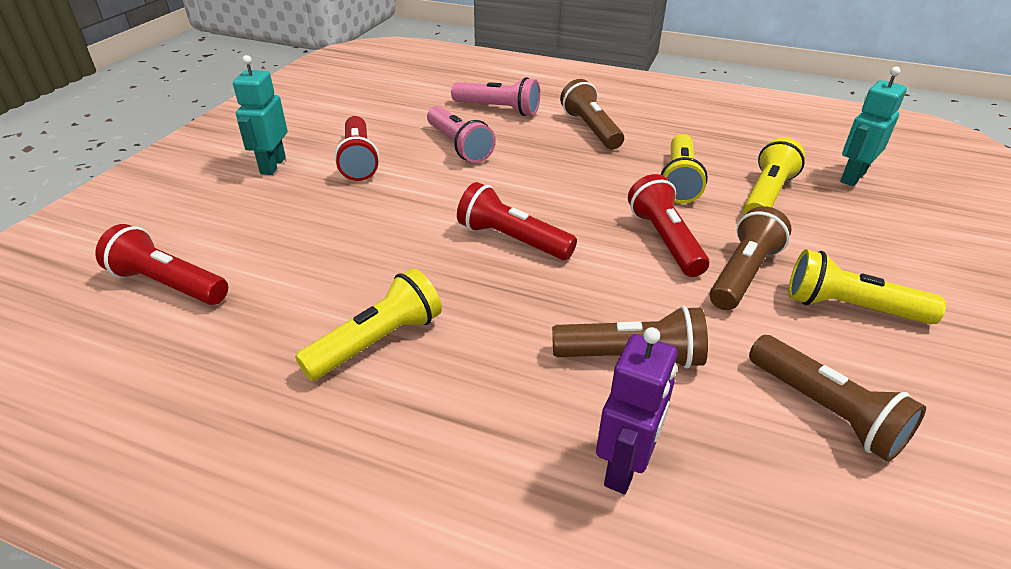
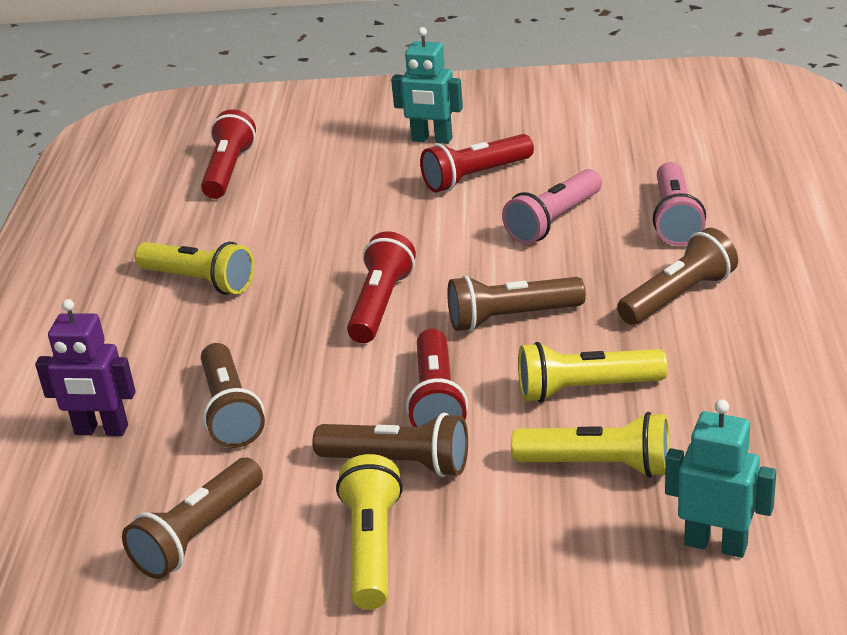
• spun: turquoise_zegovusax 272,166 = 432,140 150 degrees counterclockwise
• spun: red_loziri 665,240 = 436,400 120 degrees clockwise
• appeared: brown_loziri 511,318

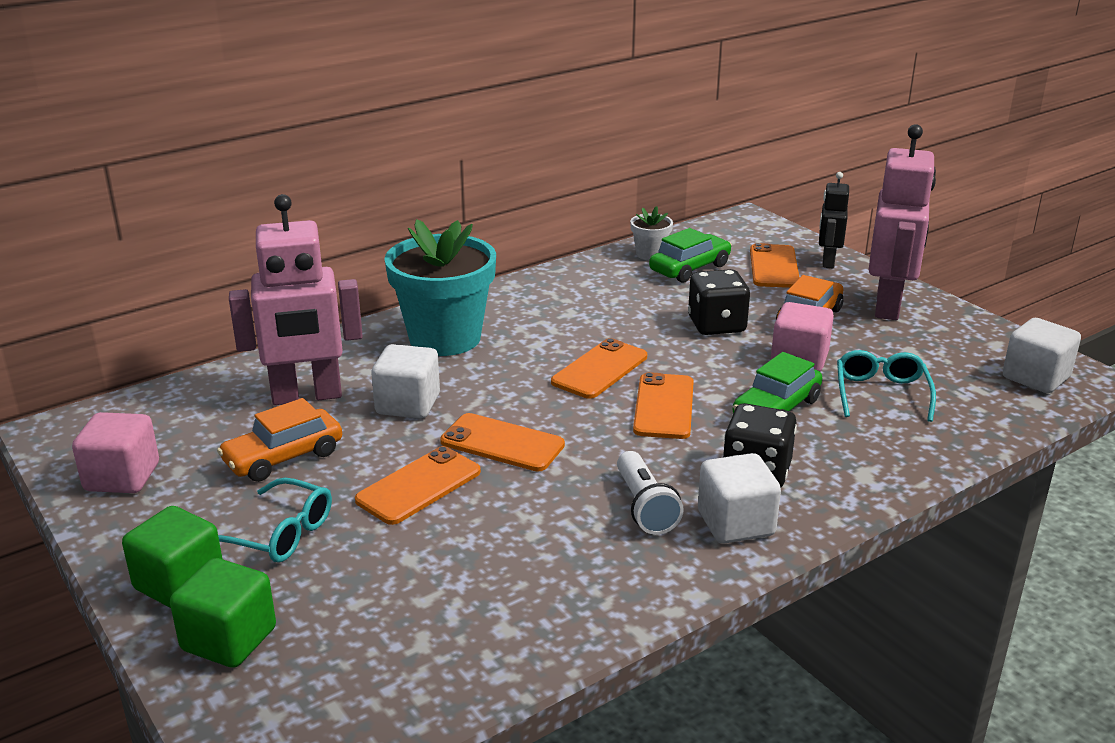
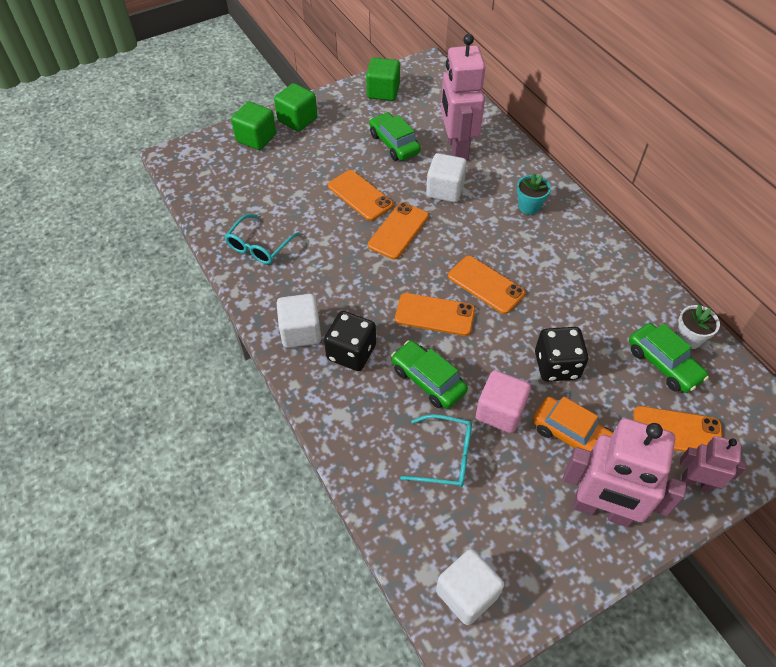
• relocated: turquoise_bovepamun 280,534 to 259,246
• colour: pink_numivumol 122,477 to green_numivumol 383,92
• colour: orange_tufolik 283,457 to green_tufolik 394,144
• size: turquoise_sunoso 445,338 = 529,206 x0.45
• colour: black_zegovusax 827,262 to pink_zegovusax 696,482
• missing: white_loziri 644,507

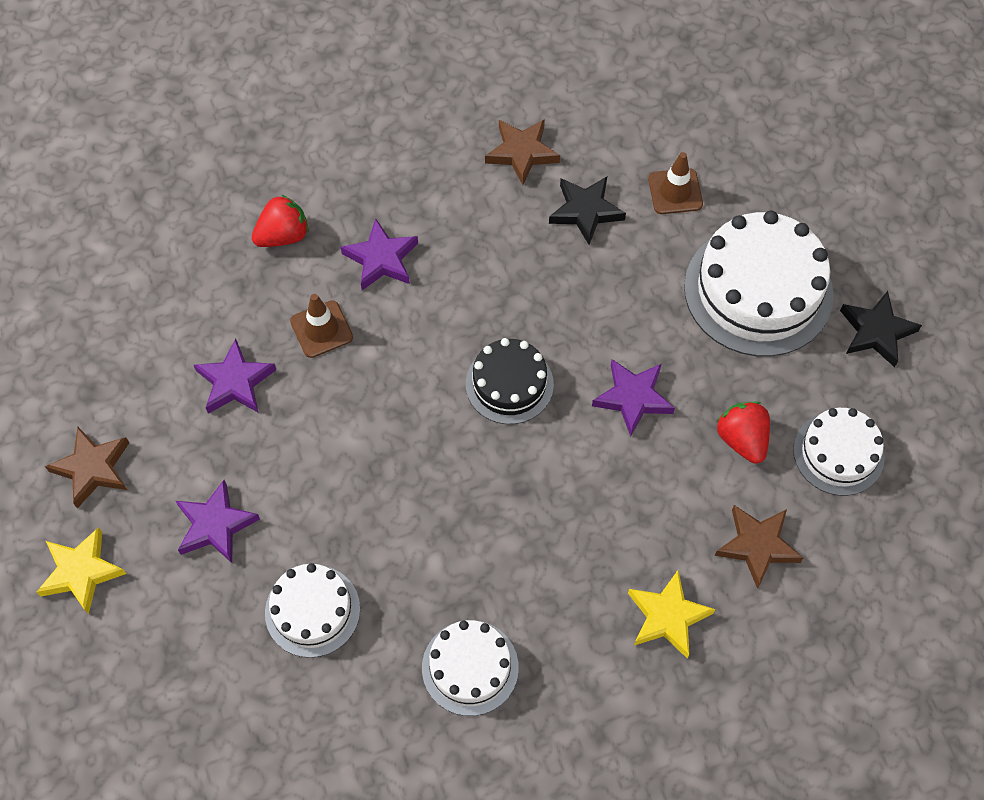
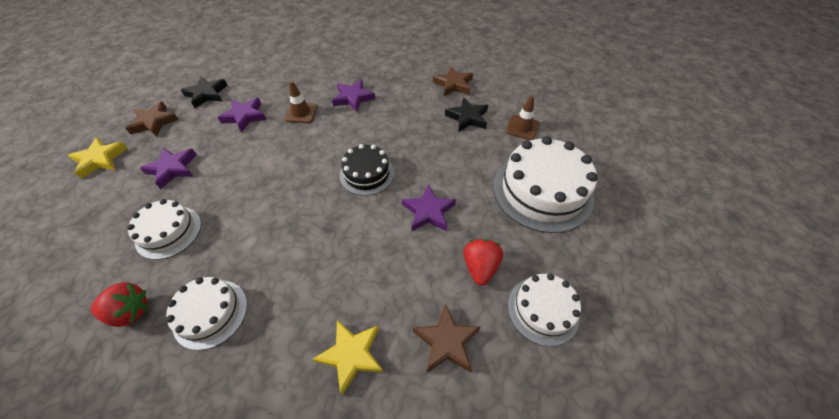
• relocated: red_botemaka 283,236 to 130,312
• relocated: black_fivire 876,331 to 207,94

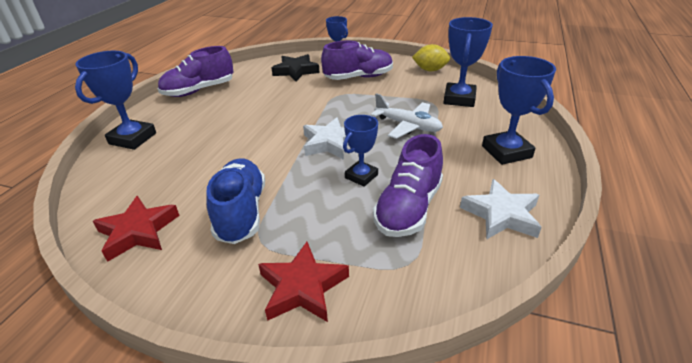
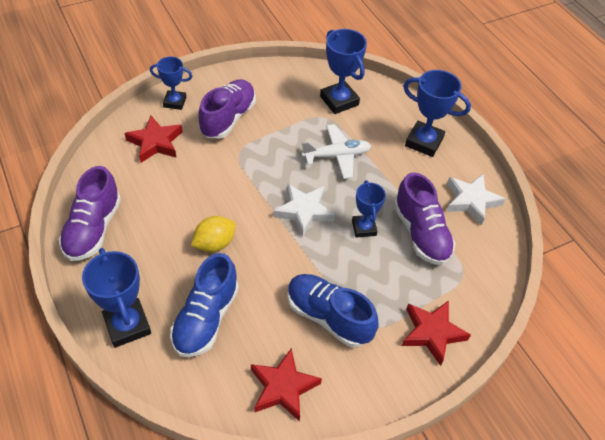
• colour: black_fivire 296,71 to red_fivire 155,142
• appeared: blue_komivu 206,318
• relocated: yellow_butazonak 430,70 to 214,244

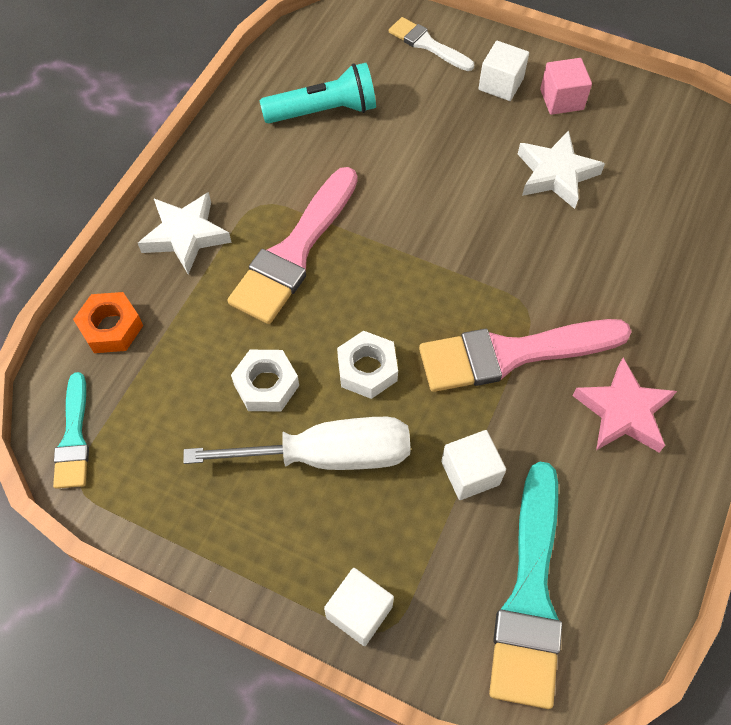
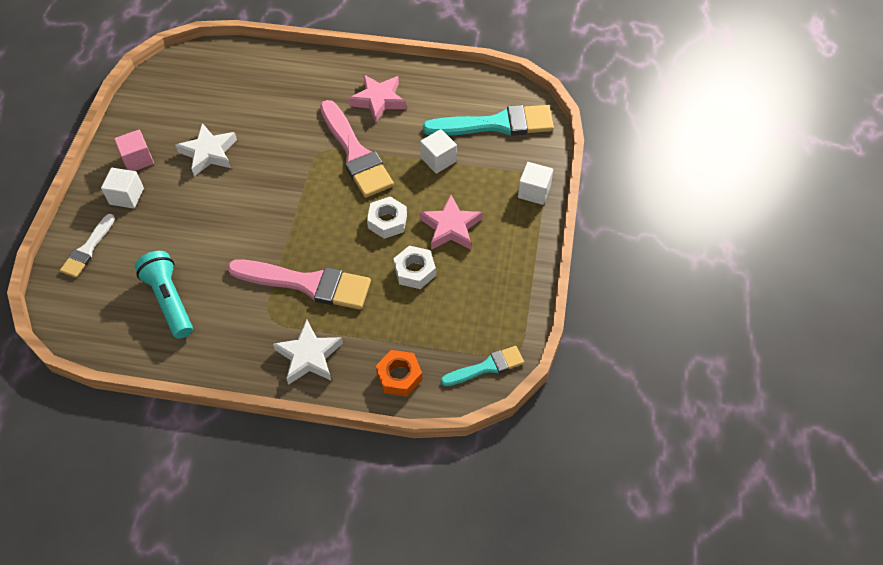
• exchanged: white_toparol 328,455 to pink_fivire 451,227

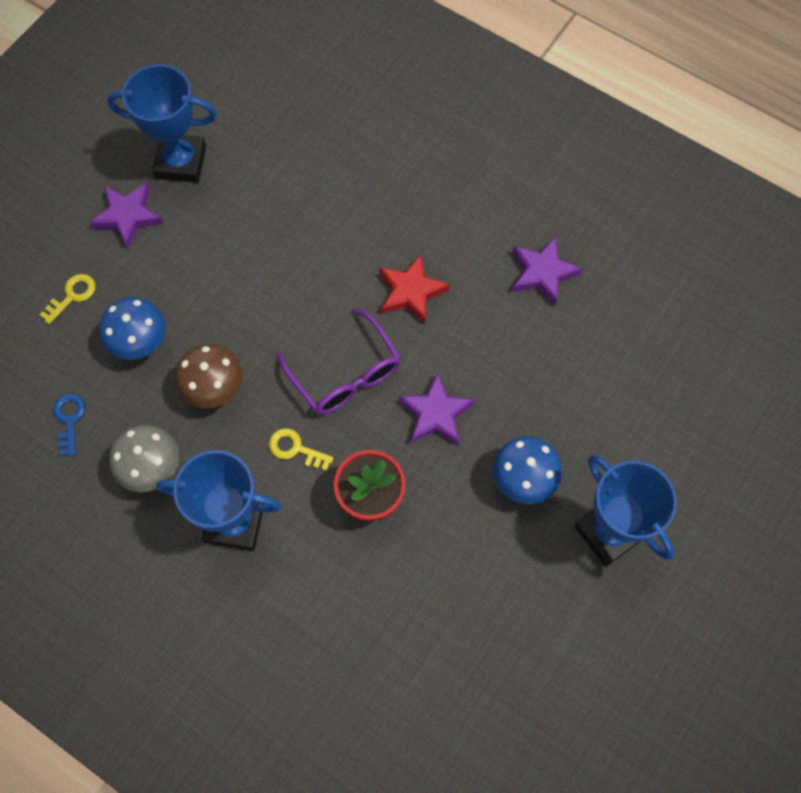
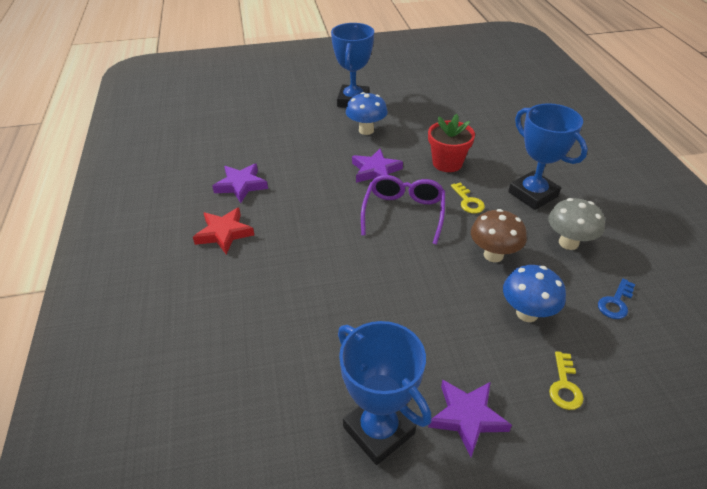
• relocated: red_fivire 411,292 to 224,233
• spun: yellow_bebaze 72,296 = 564,386 75 degrees counterclockwise

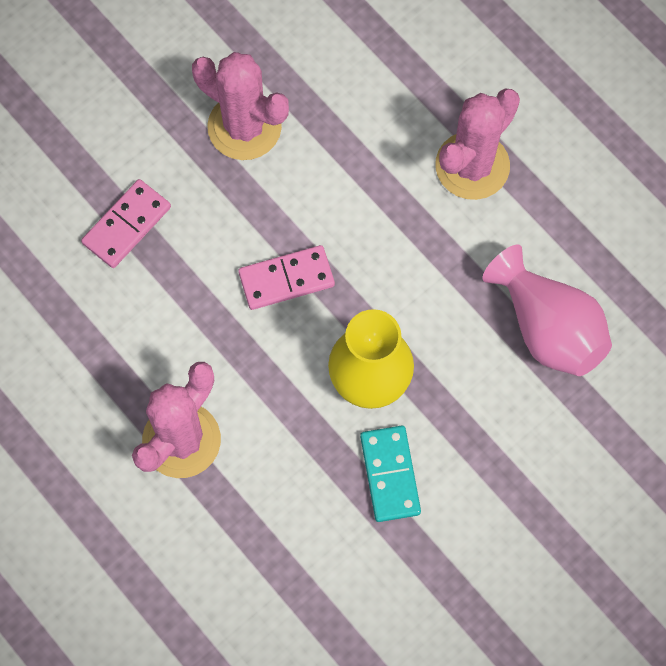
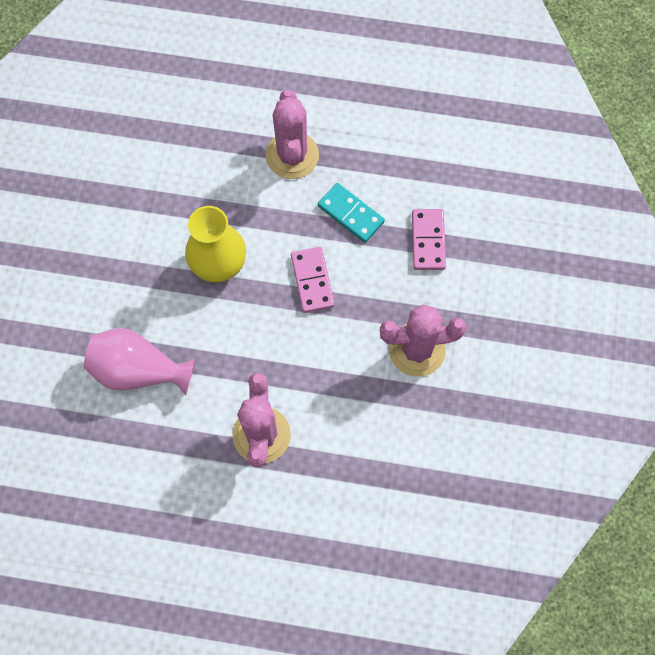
• spun: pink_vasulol 286,279 = 312,281 45 degrees counterclockwise
• relocated: turquoise_vasulol 390,474 to 350,214

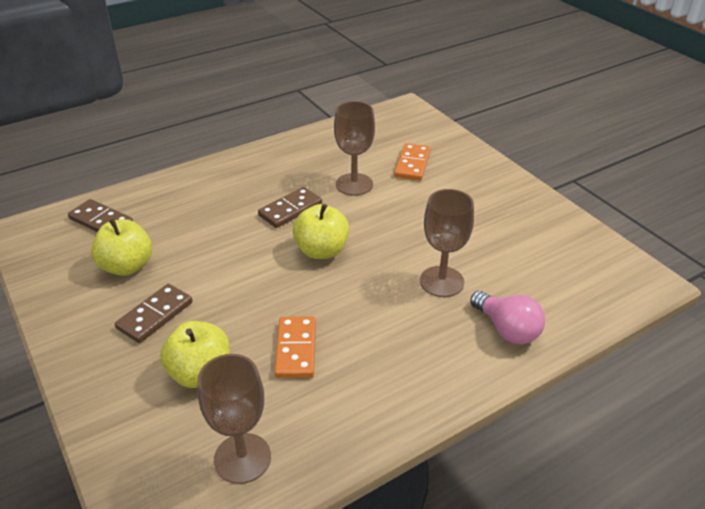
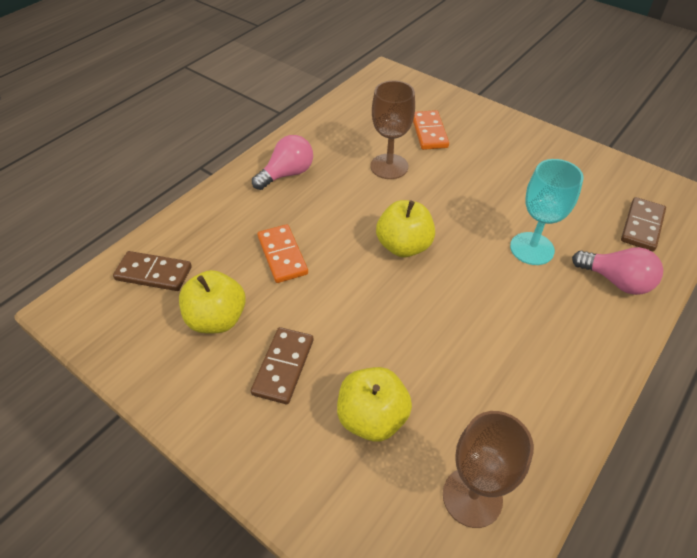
• appeared: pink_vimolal 287,174
• relocated: orange_vasulol 296,349 to 282,255
• colour: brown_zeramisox 441,281 to turquoise_zeramisox 532,248
• relocated: brown_vasulol 290,210 to 642,226

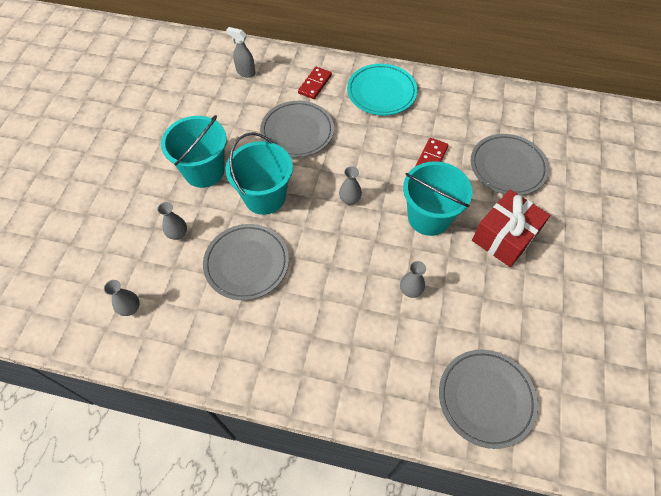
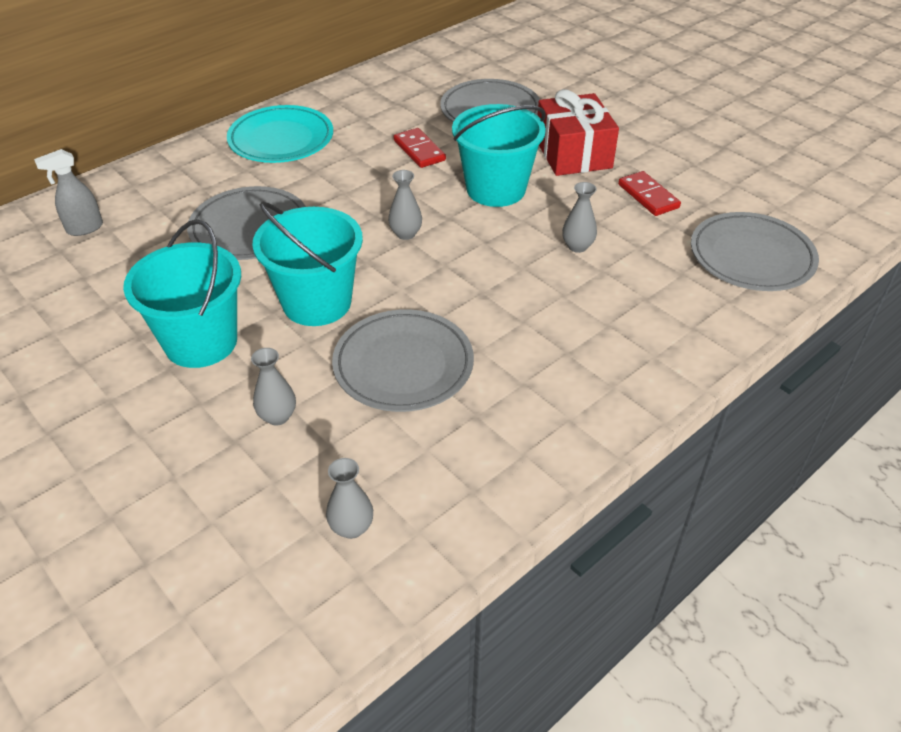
• relocated: red_vasulol 315,84 to 648,196

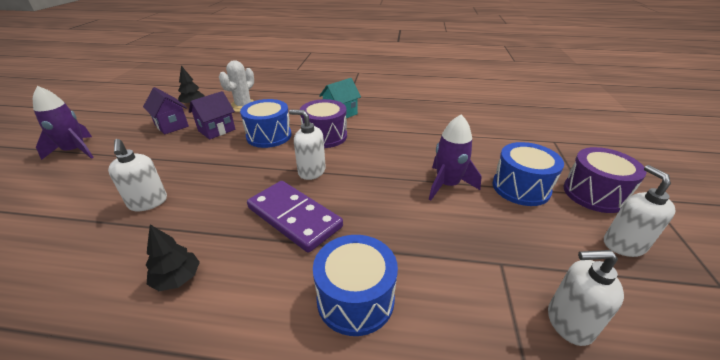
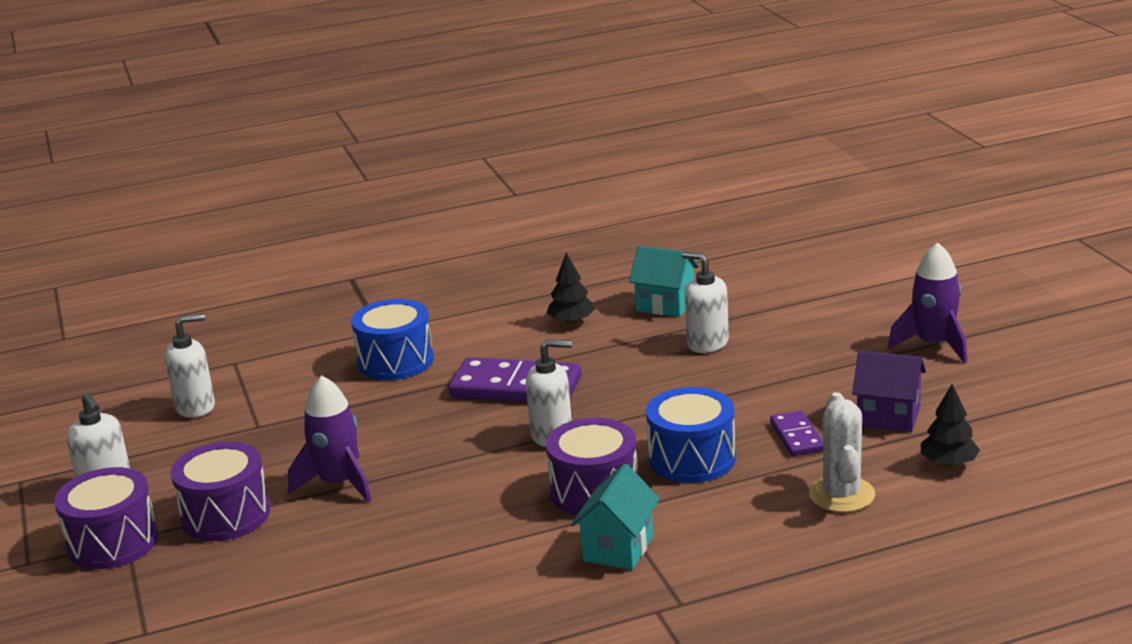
• colour: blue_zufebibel 521,188 to purple_zufebibel 225,515
• appeared: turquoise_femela 665,305
• exchanged: purple_femela 216,130 to purple_vasulol 796,437

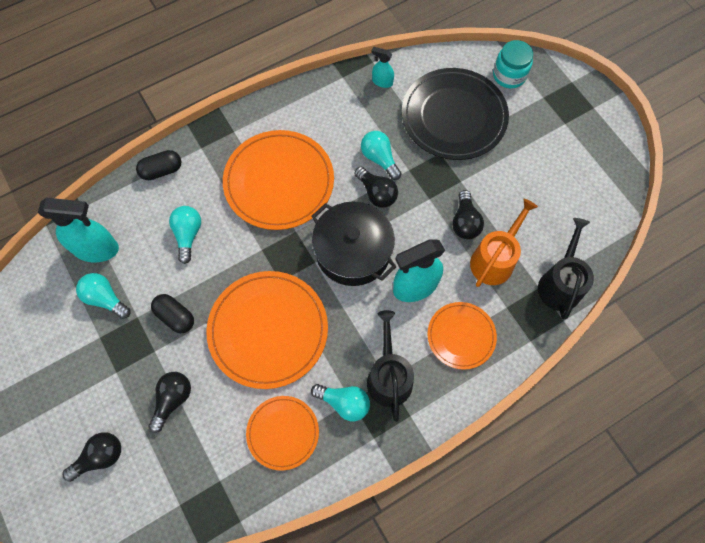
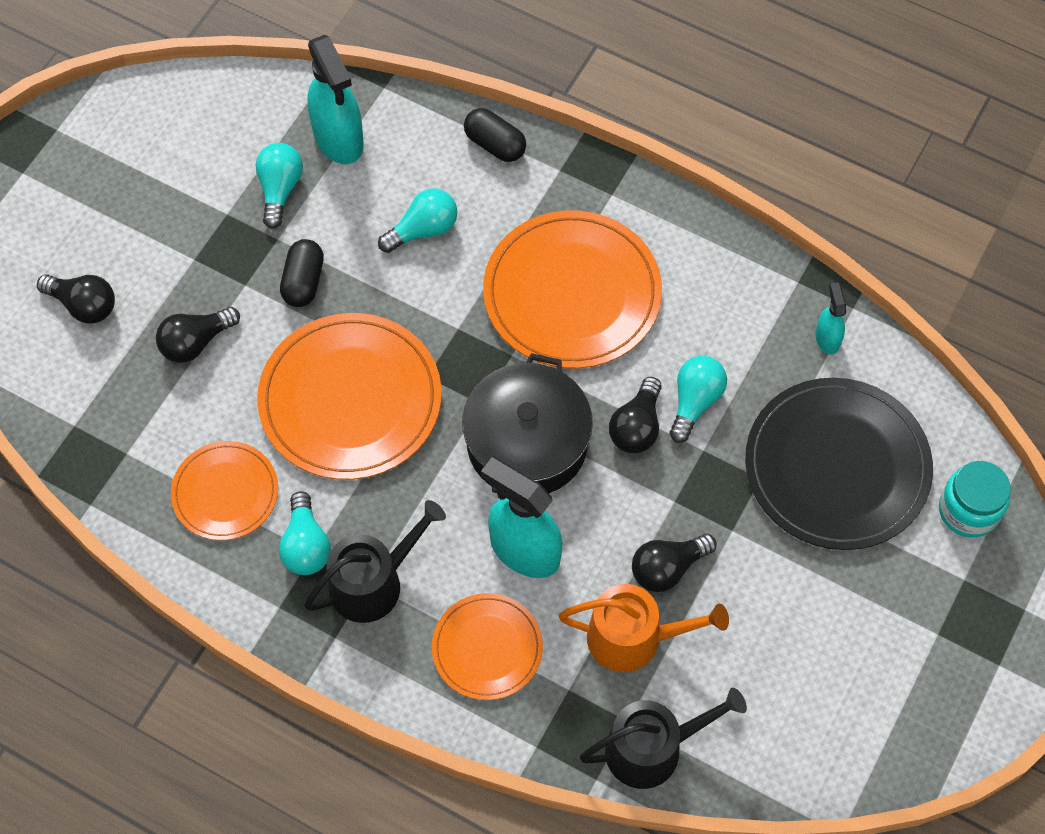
• spun: black_vimolal 173,400 = 196,342 150 degrees clockwise

